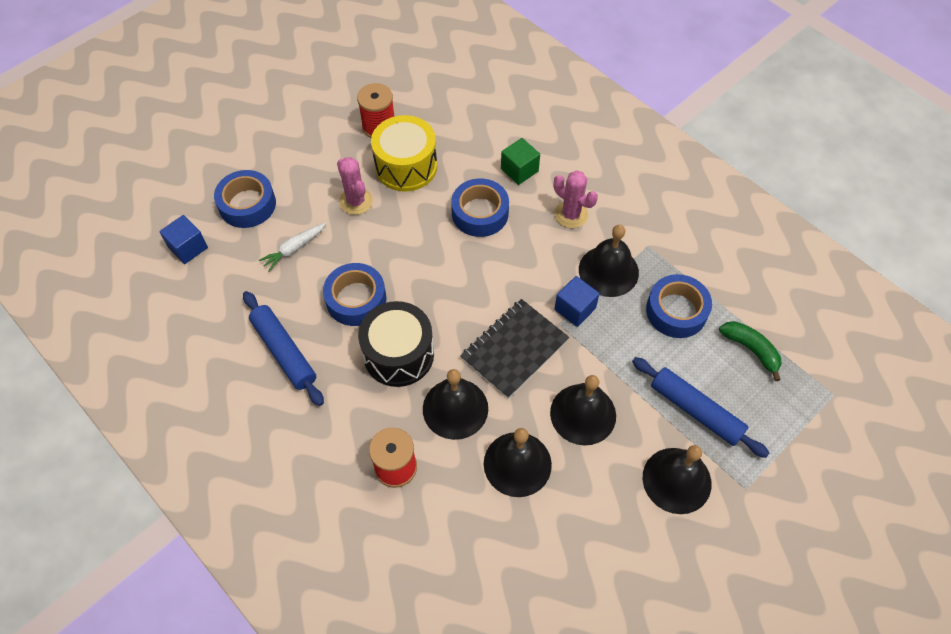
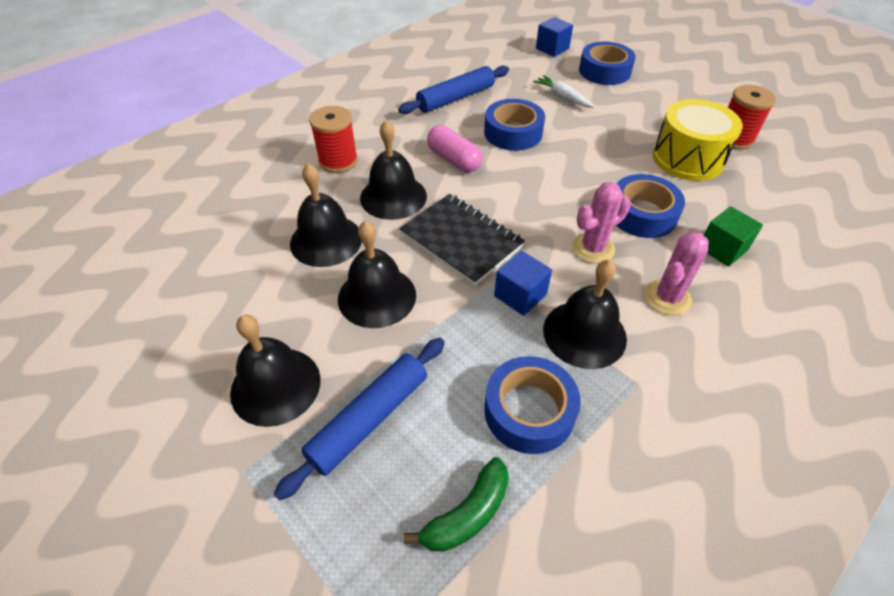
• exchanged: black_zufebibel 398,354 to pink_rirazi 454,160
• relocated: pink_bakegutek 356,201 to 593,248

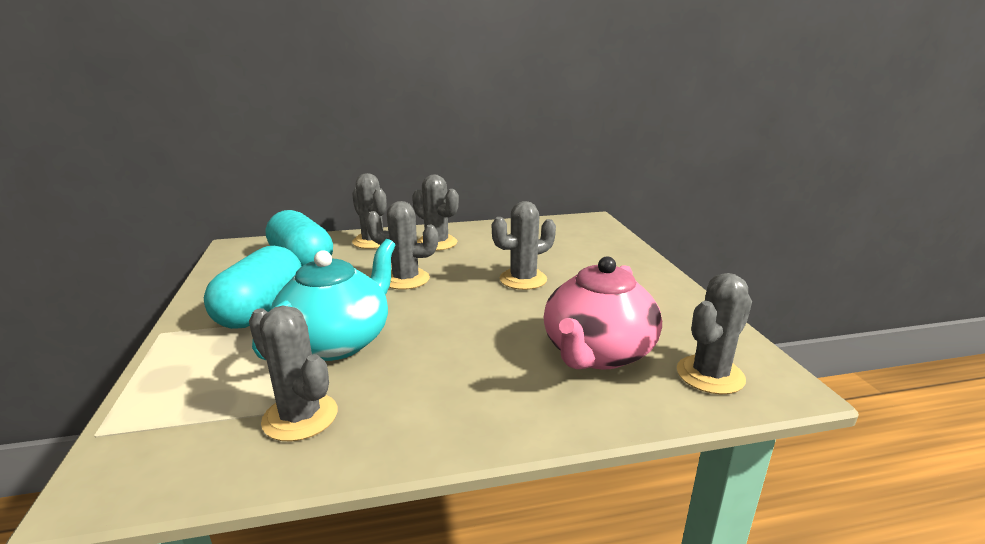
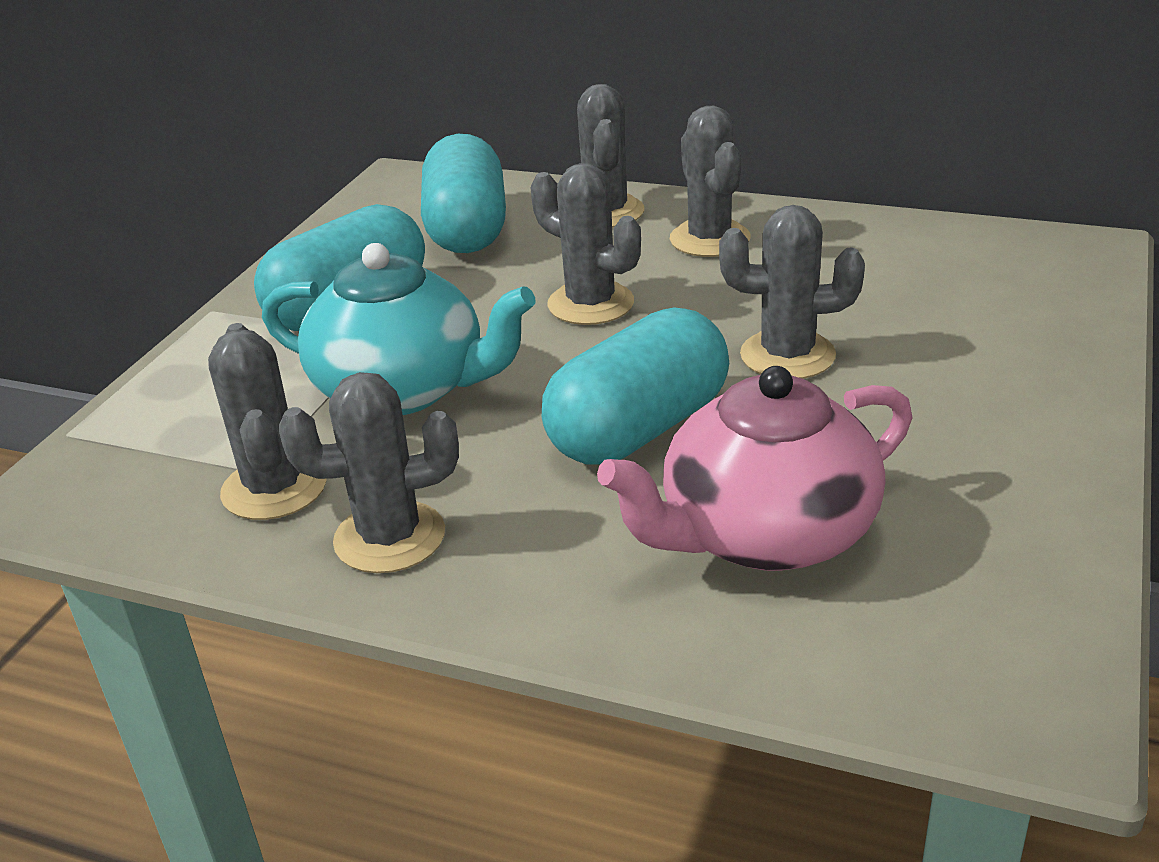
• spun: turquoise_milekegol 337,341 = 403,389 45 degrees clockwise
• relocated: grey_bakegutek 710,375 to 389,537
• appeared: turquoise_rirazi 638,429

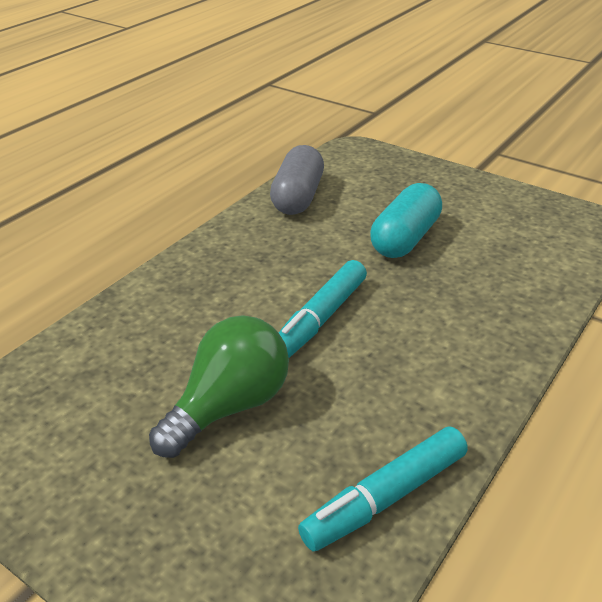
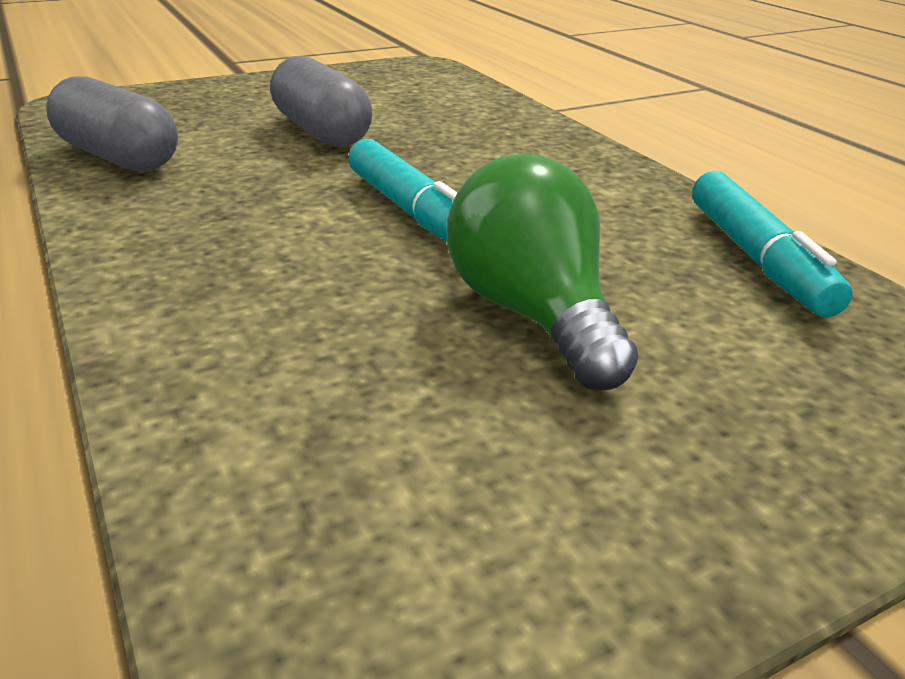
• colour: turquoise_rirazi 405,238 to grey_rirazi 322,132

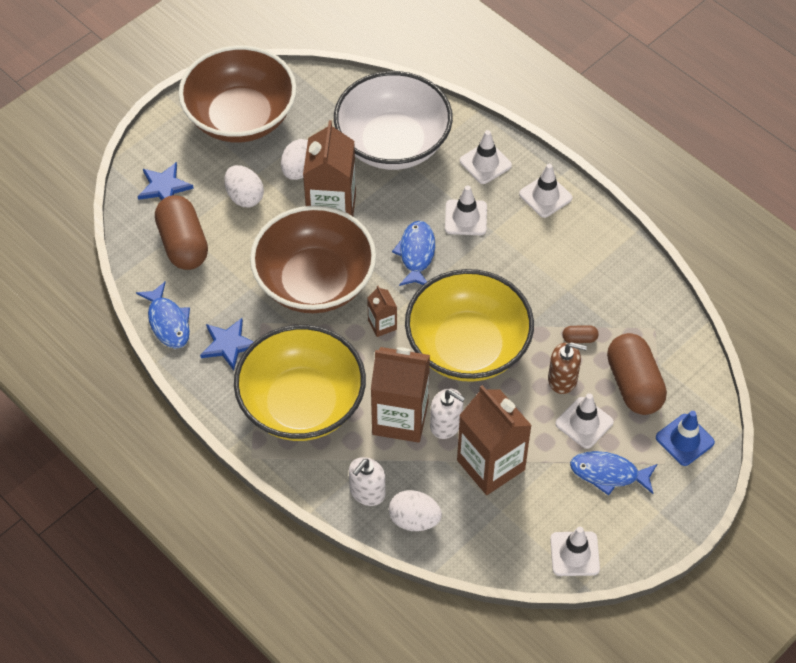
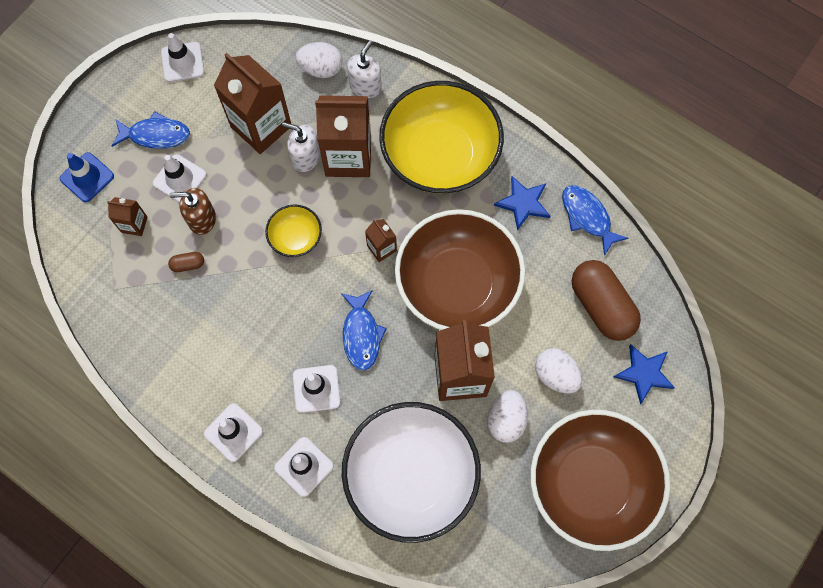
• exchanged: brown_rirazi 633,385 to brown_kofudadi 134,224
• size: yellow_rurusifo 467,347 = 296,237 x0.45

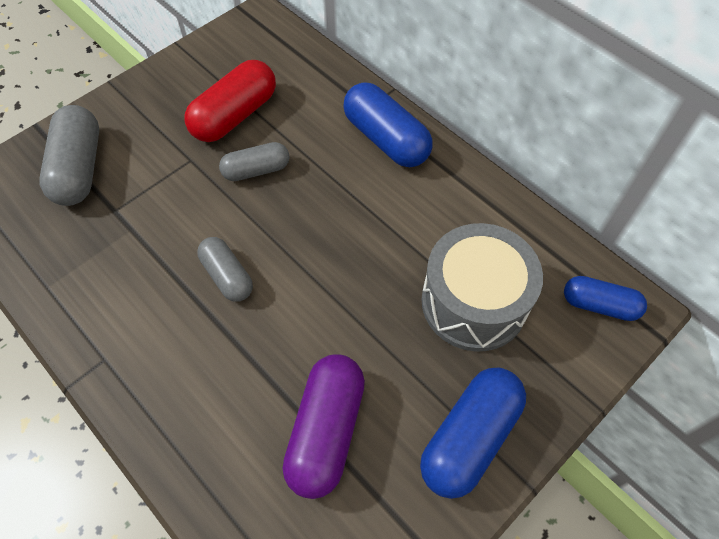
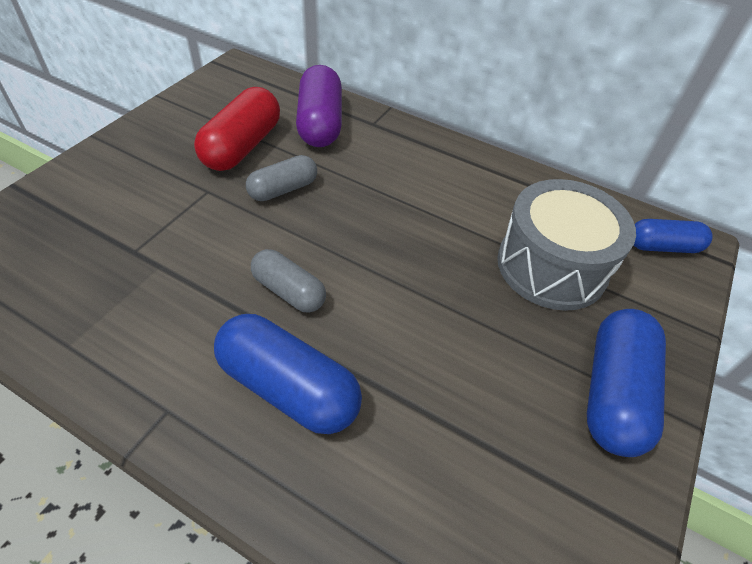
• relocated: blue_rirazi 386,139 to 288,387
• relocated: purple_rirazi 326,431 to 320,123
• missing: grey_rirazi 79,168

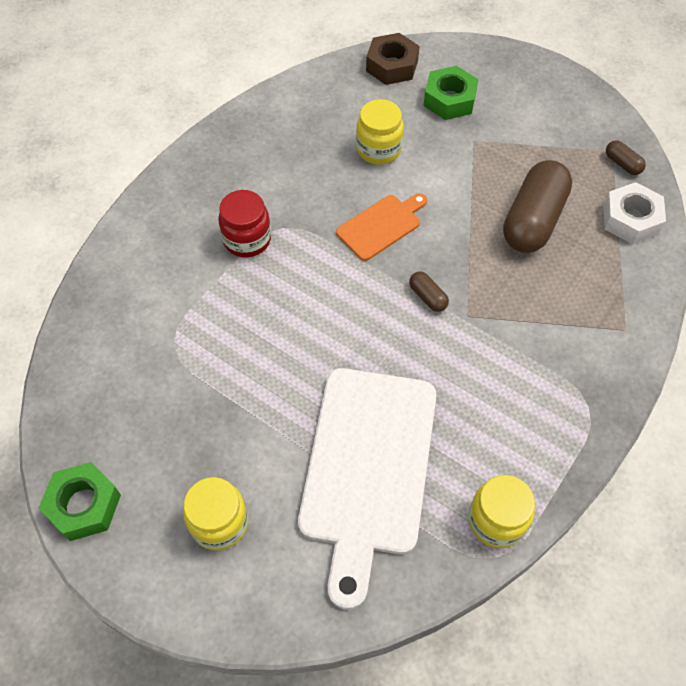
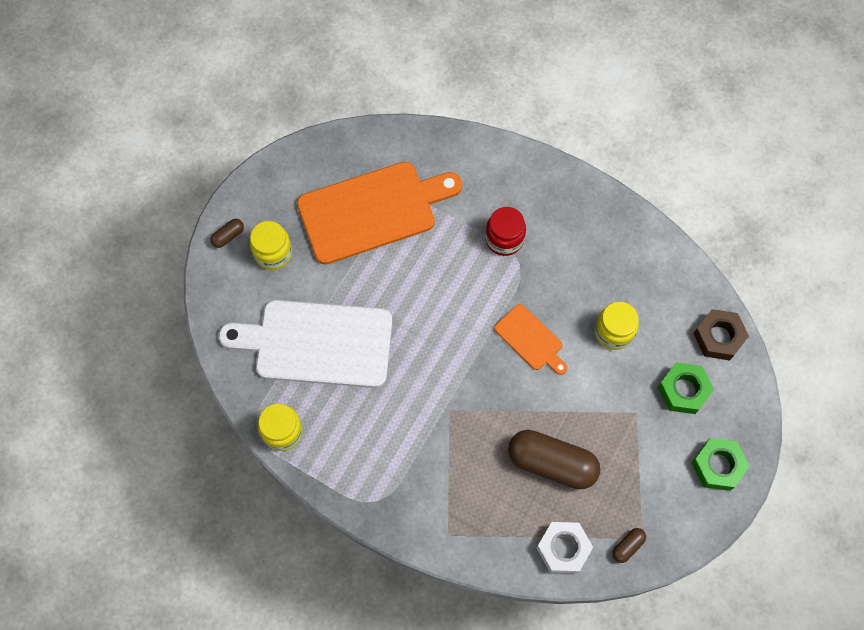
• relocated: brown_rirazi 428,297 to 228,236
• appeared: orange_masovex 373,211
• relocated: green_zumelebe 83,505 to 718,466

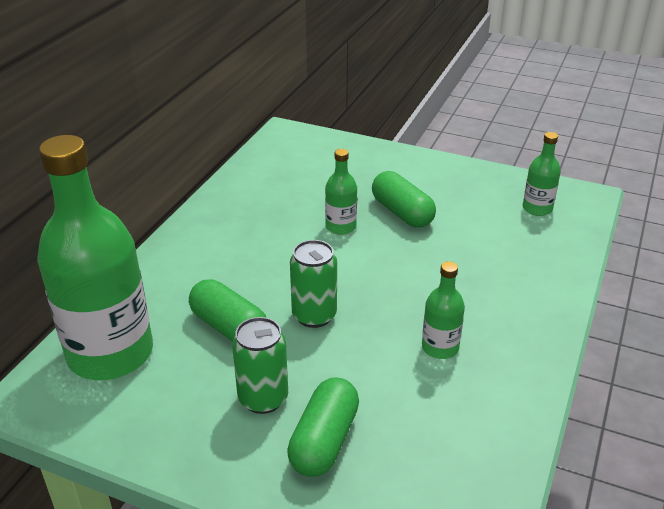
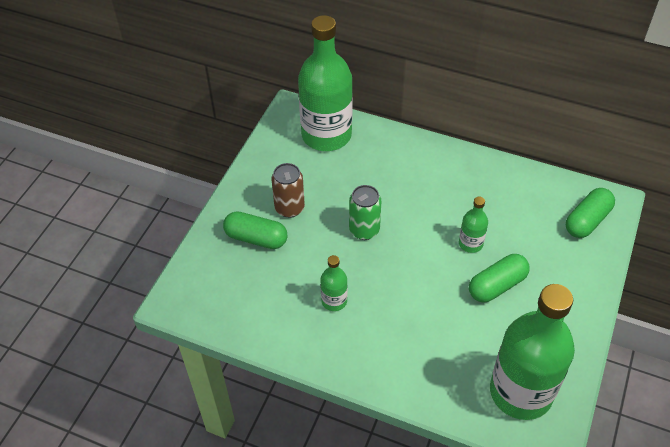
• colour: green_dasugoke 263,398 to brown_dasugoke 289,208
• size: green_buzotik 537,208 = 521,392 x2.27
• relocated: green_rirazi 229,327 to 587,221

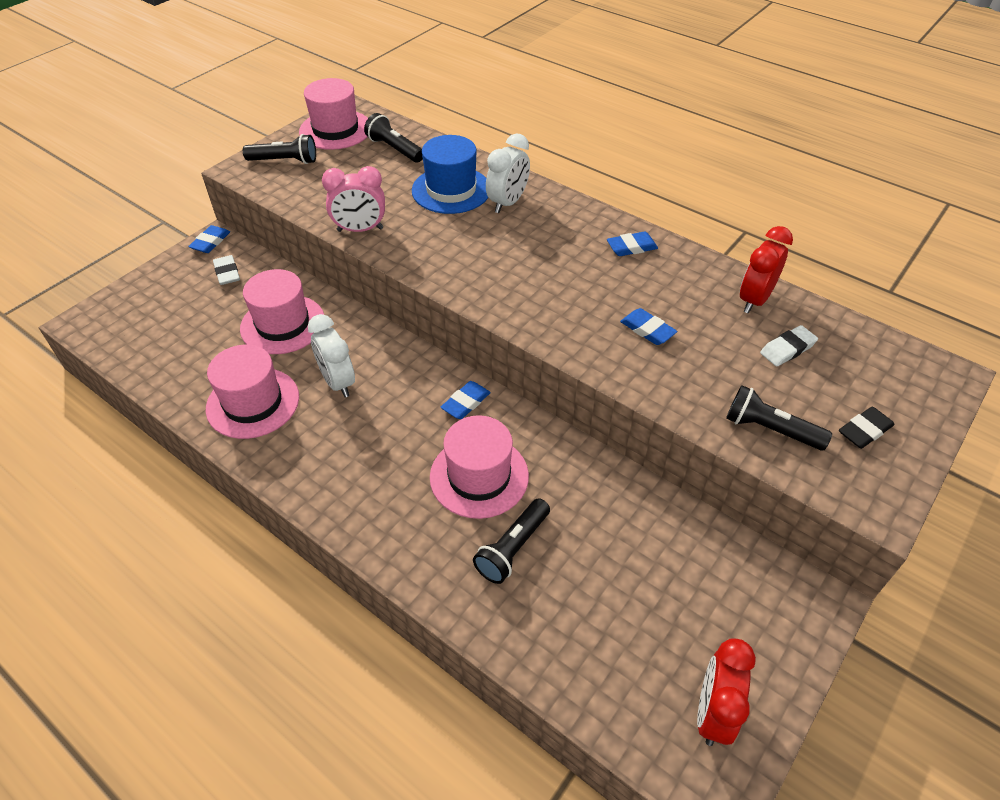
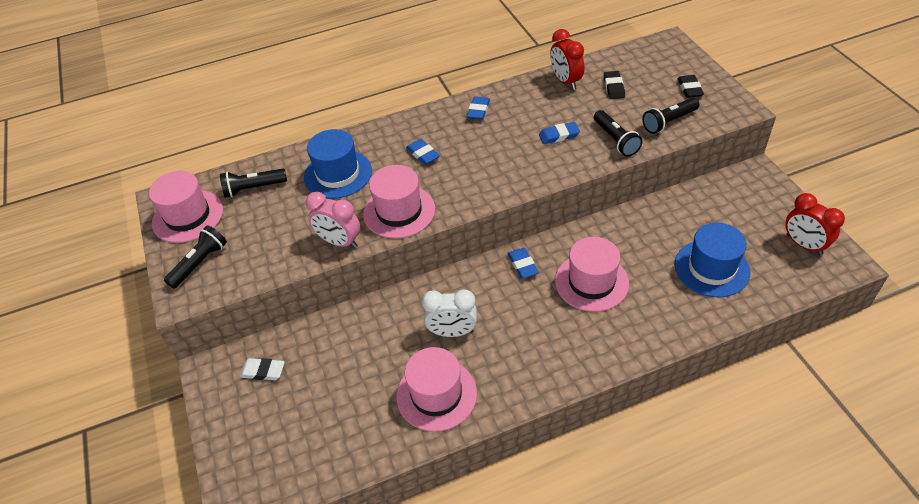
• spun: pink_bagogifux 360,230 = 339,242 90 degrees clockwise
• relocated: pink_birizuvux 283,324 to 399,211
• relocated: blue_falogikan 210,242 to 423,154
• relocated: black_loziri 513,548 to 615,140
• colour: white_falogikan 787,349 to black_falogikan 614,87
• appeared: blue_birizuvux 711,268
• missing: white_bagogifux 508,203

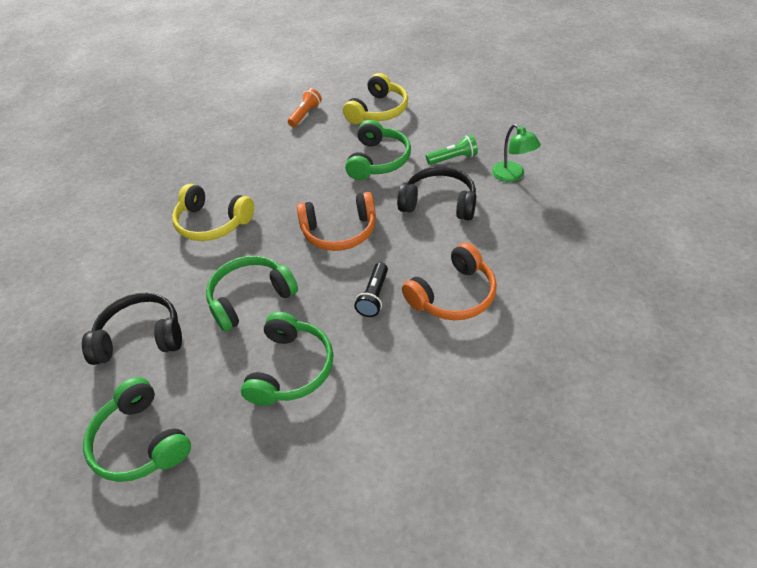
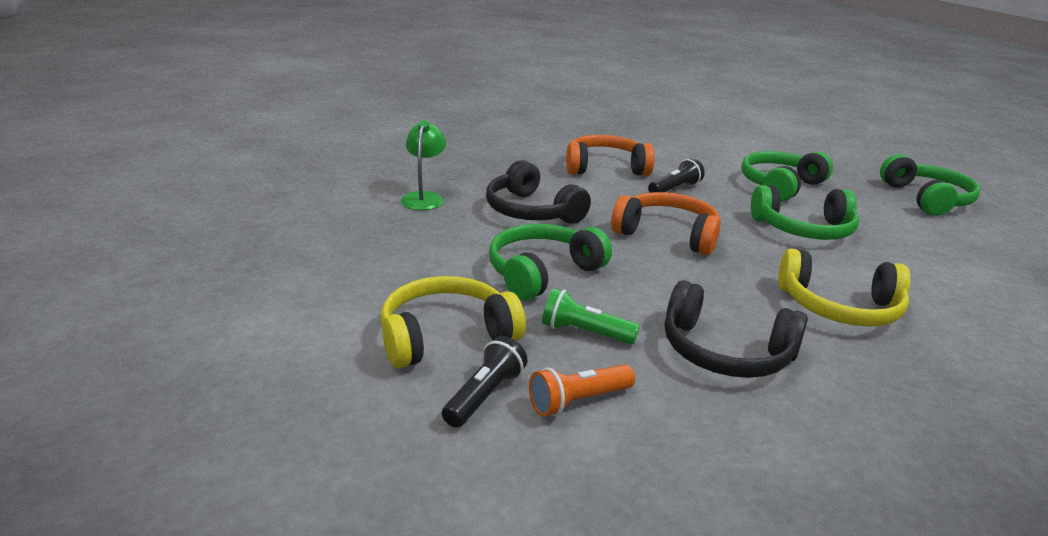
• appeared: black_loziri 484,395
• relocated: green_loziri 453,158 to 584,333
• relocated: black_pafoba 141,337 to 725,352
• spun: yellow_pafoba 212,223 = 839,307 135 degrees clockwise

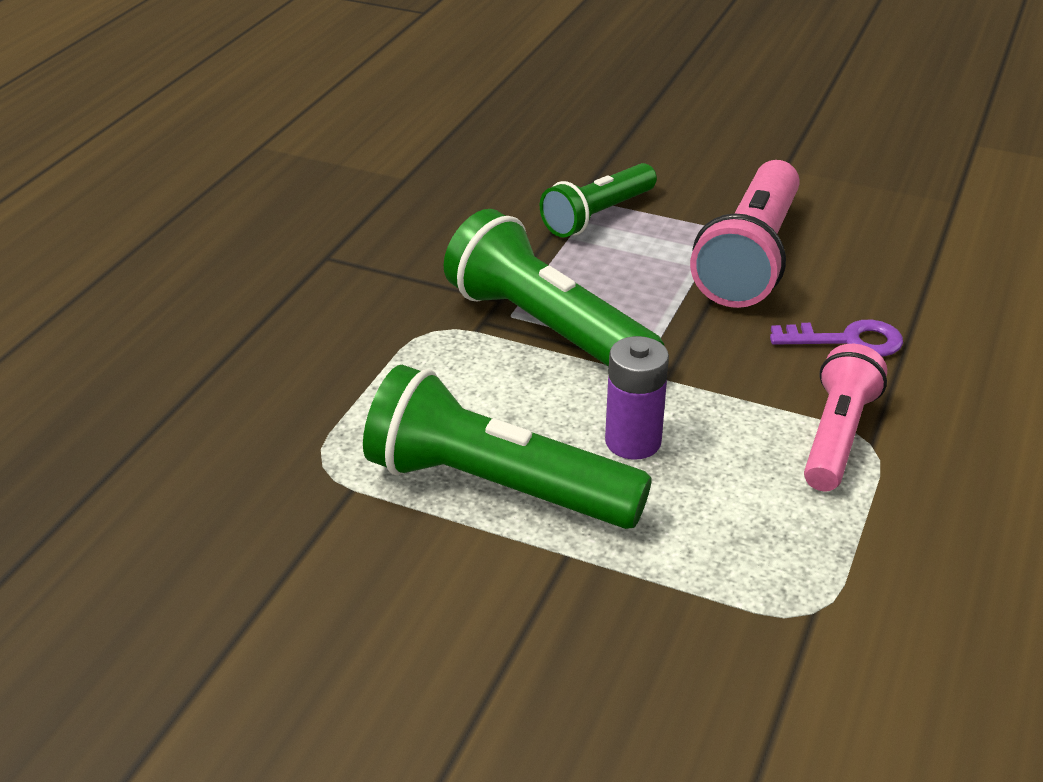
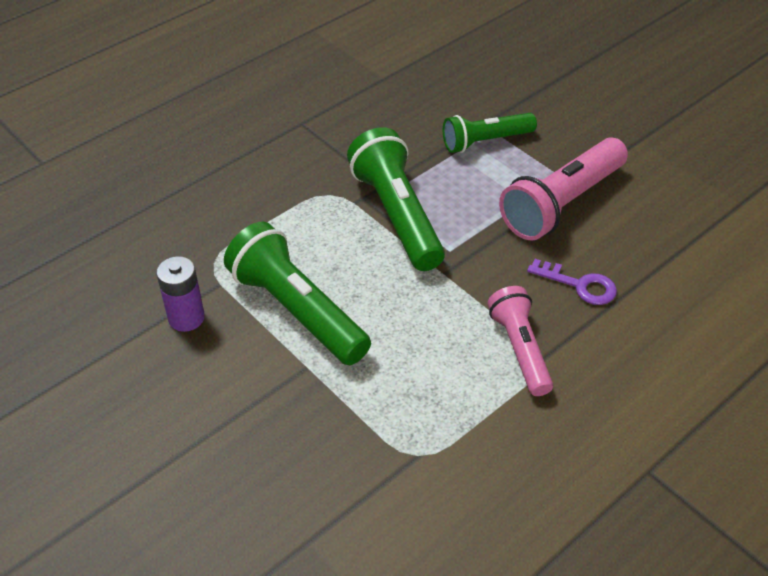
• relocated: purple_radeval 633,441 to 186,318
• spun: pink_loziri 837,436 = 520,349 60 degrees counterclockwise

